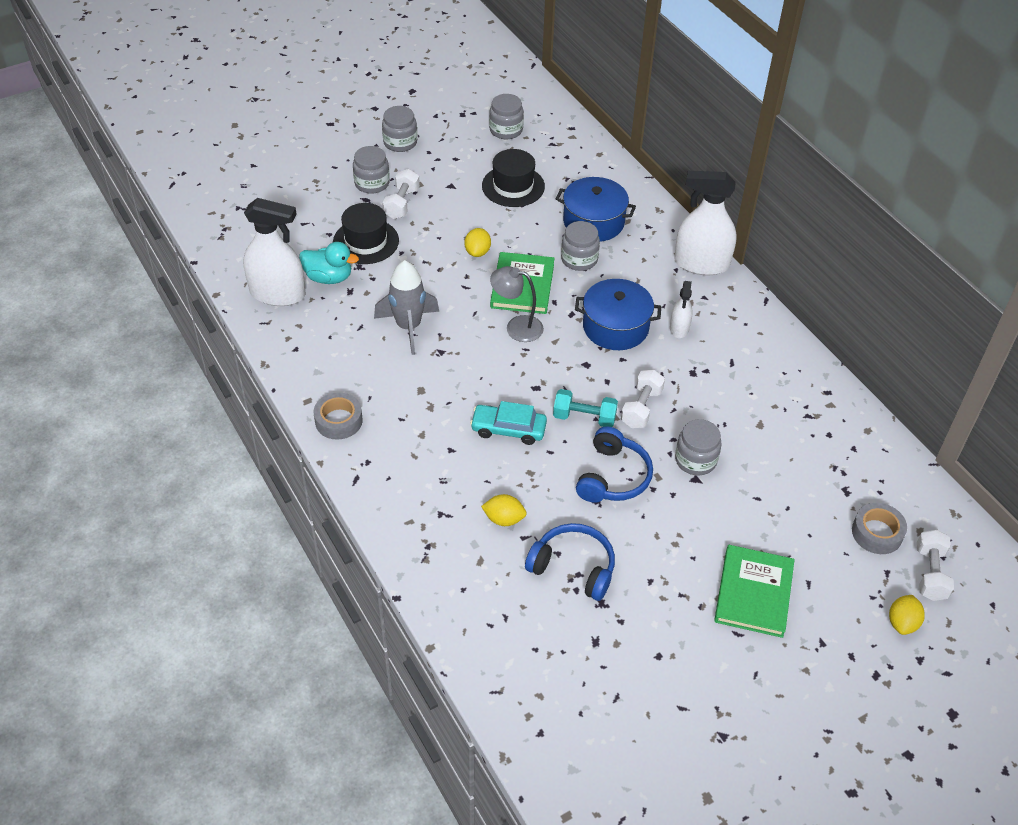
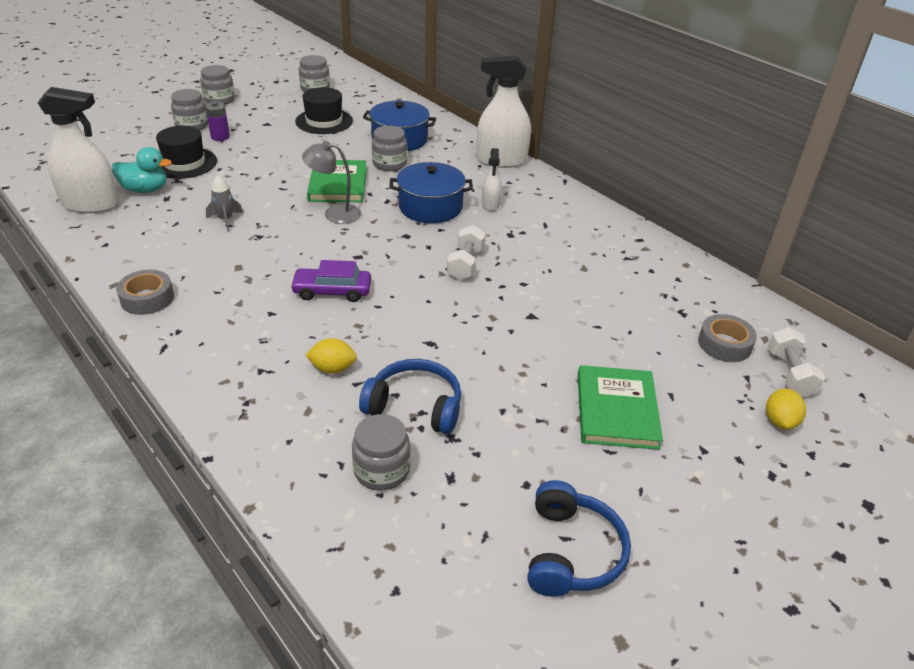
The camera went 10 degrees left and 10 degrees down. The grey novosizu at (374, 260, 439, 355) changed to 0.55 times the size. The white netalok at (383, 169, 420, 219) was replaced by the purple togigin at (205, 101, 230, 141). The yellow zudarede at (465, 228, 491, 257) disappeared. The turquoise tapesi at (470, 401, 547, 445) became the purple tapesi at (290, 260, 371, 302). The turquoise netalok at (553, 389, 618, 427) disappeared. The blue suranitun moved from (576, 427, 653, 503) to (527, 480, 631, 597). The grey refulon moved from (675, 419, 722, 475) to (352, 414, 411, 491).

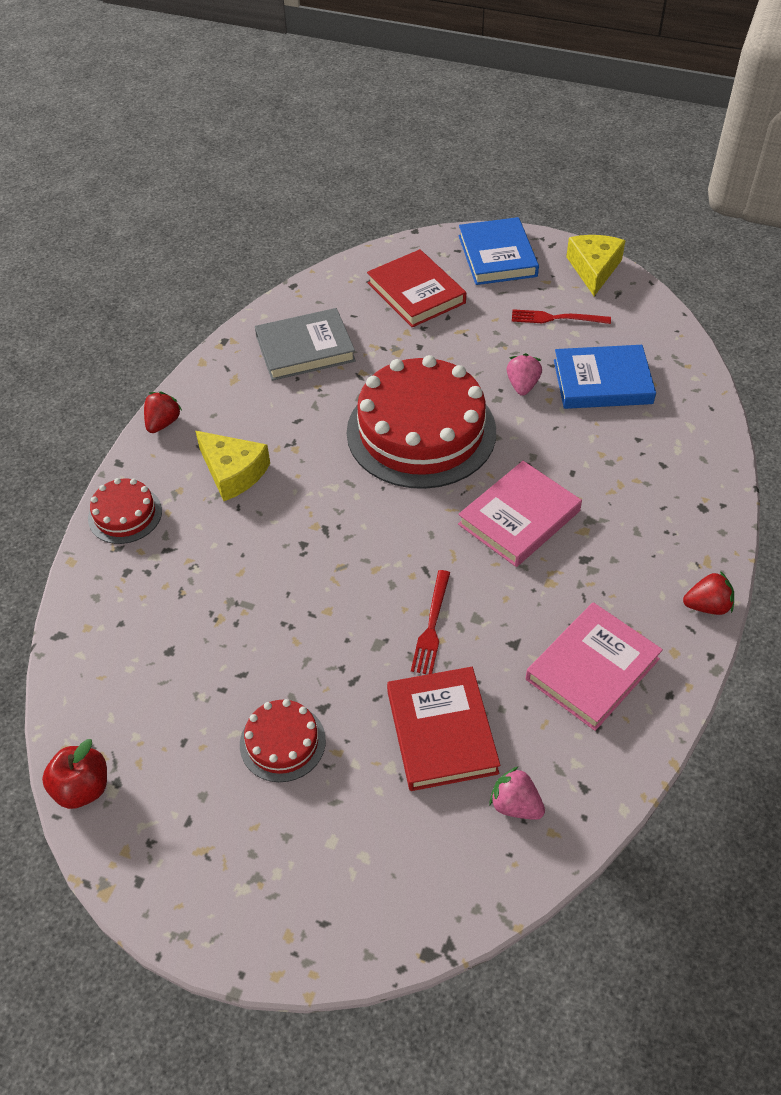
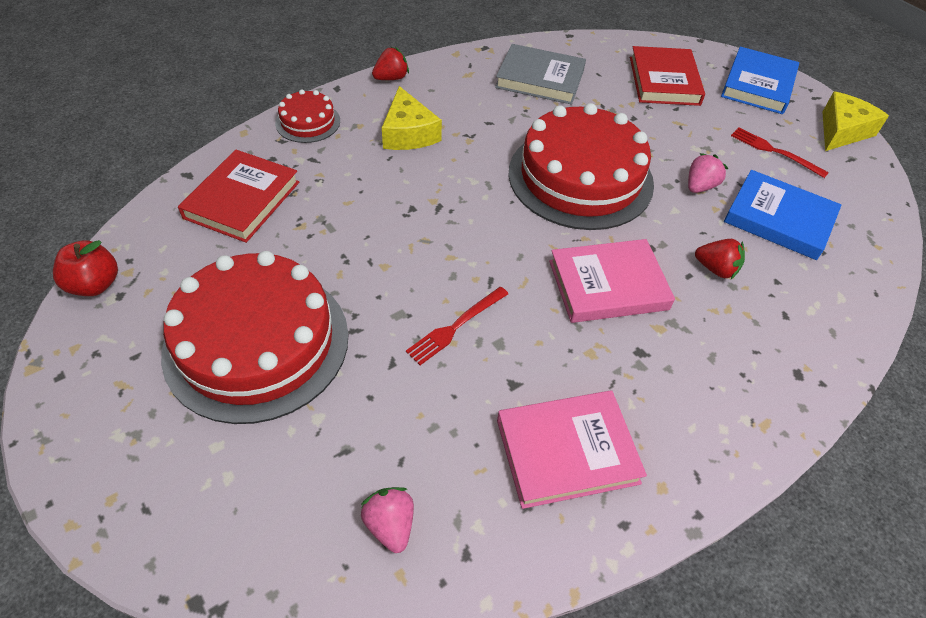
The camera went 30 degrees right and 0 degrees up. The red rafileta at (240, 699, 326, 782) changed to 2.15 times the size. The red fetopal moved from (387, 667, 500, 791) to (178, 150, 299, 243). The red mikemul moved from (683, 571, 734, 615) to (695, 239, 745, 279).

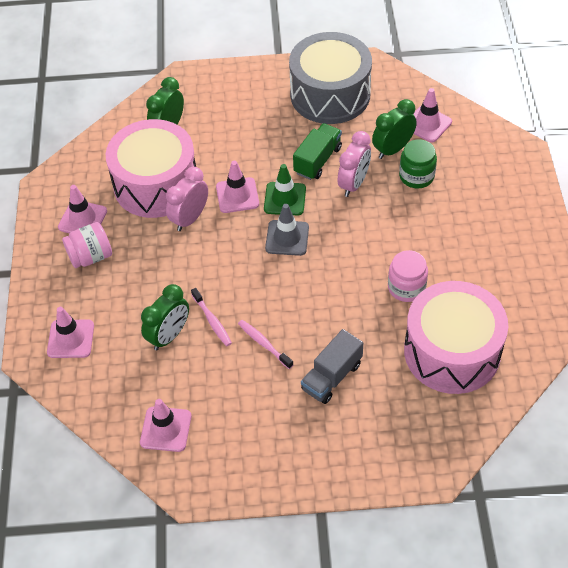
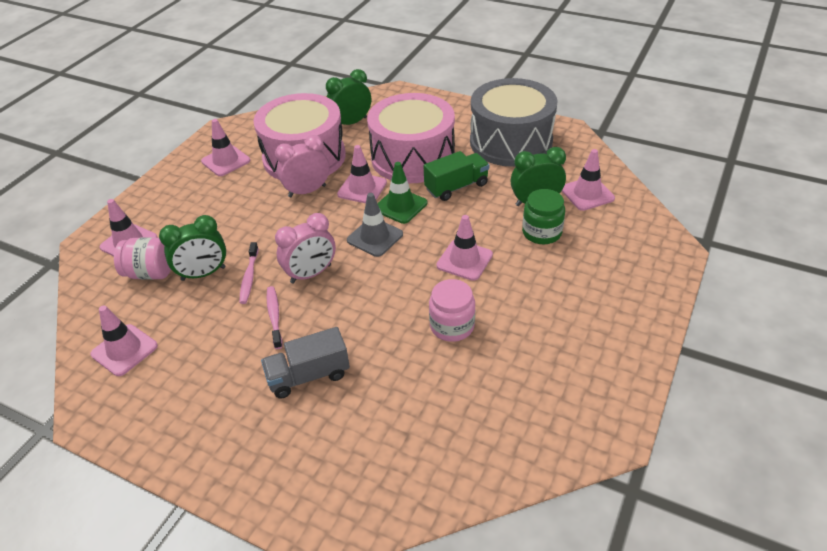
The camera went 30 degrees right and 10 degrees down. The pink refulon moved from (62, 222, 112, 268) to (114, 238, 171, 280). The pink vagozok moved from (338, 131, 371, 197) to (275, 213, 336, 283). The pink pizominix moved from (404, 281, 508, 394) to (367, 93, 455, 183). The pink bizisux at (436, 215, 493, 281) appeared.

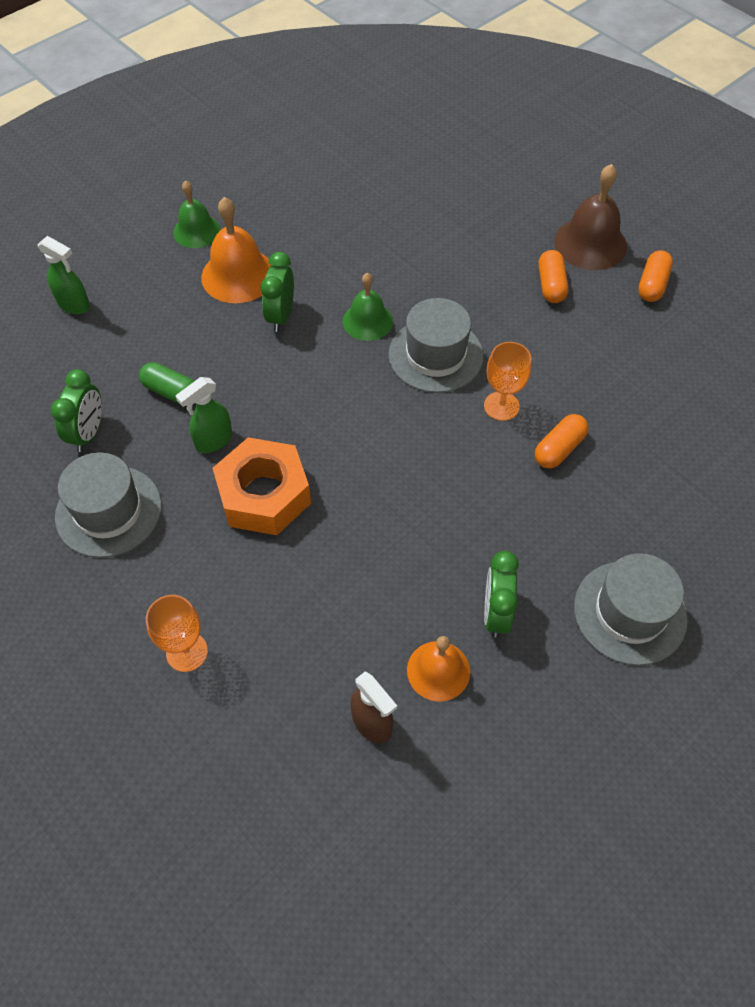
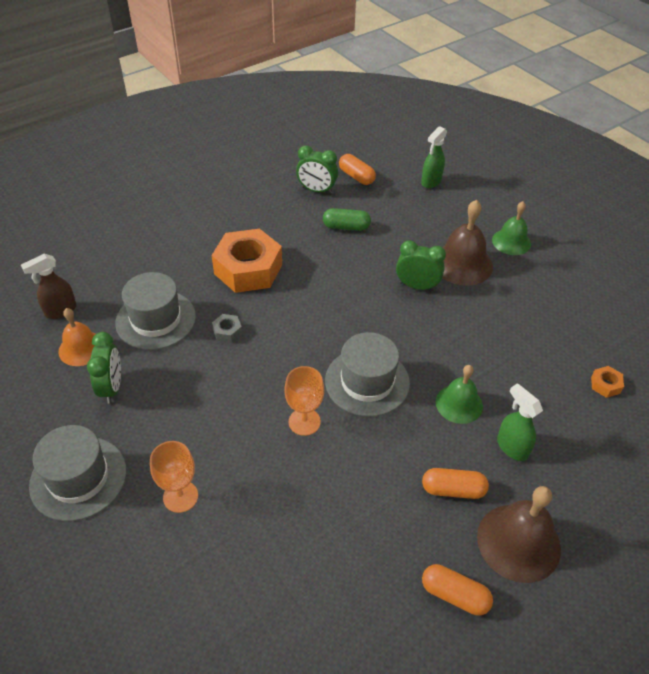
The camera went 95 degrees right and 10 degrees down. The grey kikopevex moved from (55, 452, 162, 558) to (115, 272, 196, 350). The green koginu at (139, 362, 194, 405) turned 60 degrees clockwise. The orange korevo moved from (146, 595, 208, 672) to (150, 441, 198, 513). The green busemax moved from (176, 377, 232, 453) to (497, 383, 543, 461). The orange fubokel at (201, 197, 271, 303) became the brown fubokel at (442, 200, 493, 286). The green fubokel moved from (343, 273, 393, 341) to (436, 365, 483, 424). The green vagozok at (484, 551, 519, 637) turned 75 degrees clockwise. The orange koginu moved from (535, 414, 589, 468) to (339, 154, 376, 185). The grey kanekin at (212, 314, 242, 343) appeared. The orange kanekin at (591, 366, 624, 398) appeared.

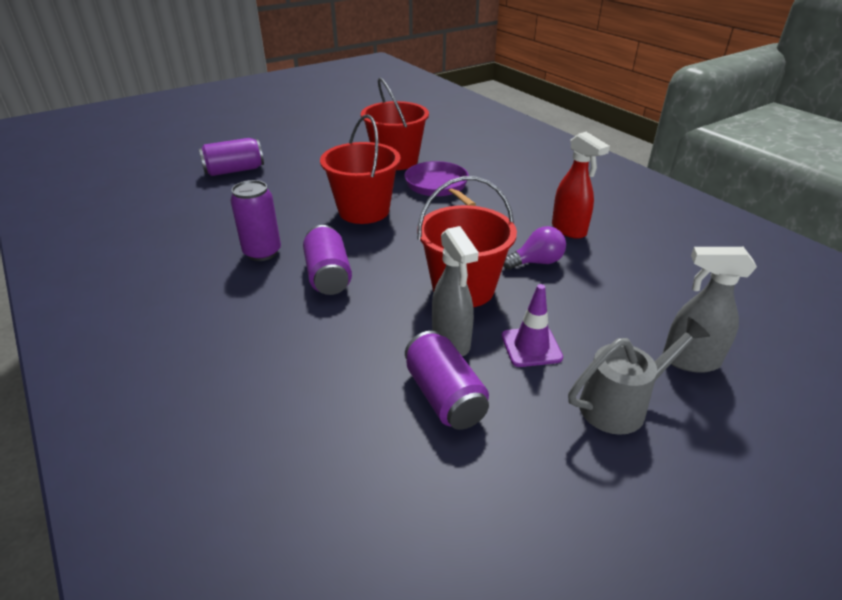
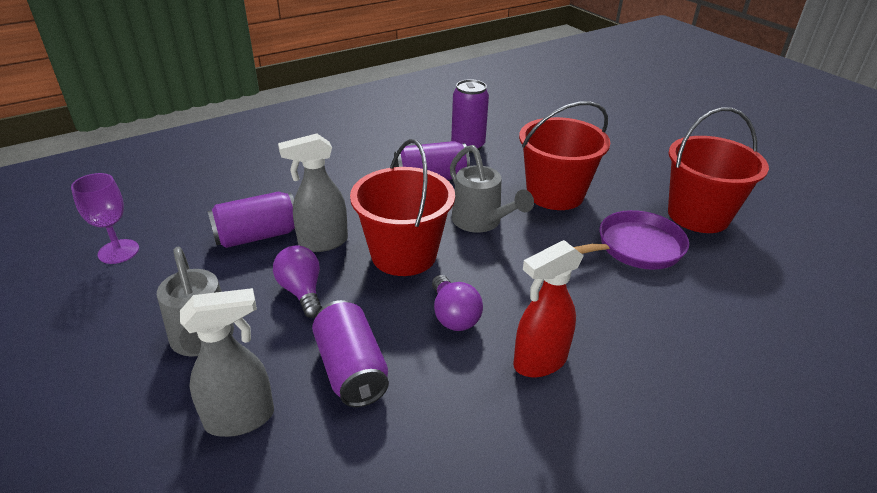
The camera went 90 degrees right and 0 degrees up. The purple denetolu moved from (199, 138, 264, 176) to (312, 300, 389, 407). The purple bizisux at (501, 284, 563, 367) was replaced by the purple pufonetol at (273, 245, 322, 318). The grey busemax at (663, 247, 757, 373) turned 60 degrees clockwise. The purple korevo at (71, 173, 139, 264) appeared. The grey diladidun at (450, 145, 534, 233) appeared.

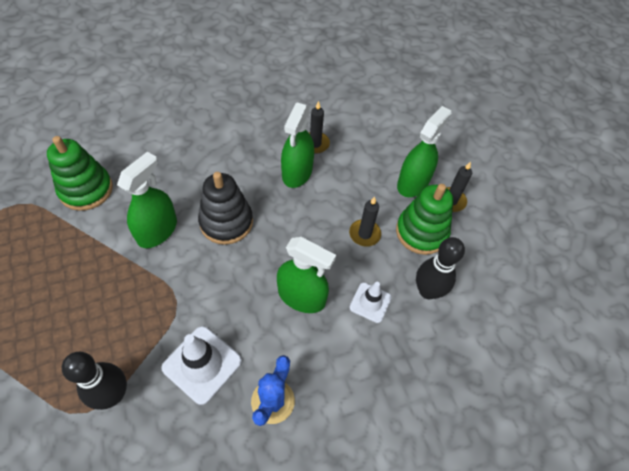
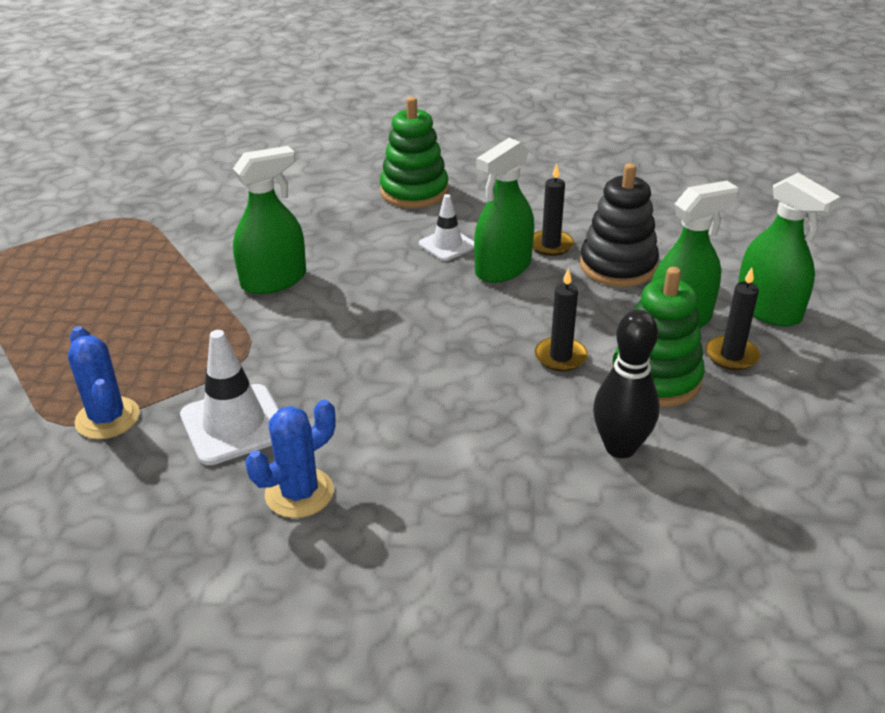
The camera went 30 degrees right and 20 degrees down. The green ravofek moved from (47, 136, 113, 211) to (380, 97, 449, 208). The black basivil at (62, 352, 127, 410) was replaced by the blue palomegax at (68, 326, 140, 439). The black ravofek moved from (198, 172, 253, 245) to (580, 163, 659, 287). The green busemax moved from (277, 237, 336, 313) to (738, 173, 840, 327). The white bizisux moved from (349, 282, 392, 323) to (419, 194, 474, 261).

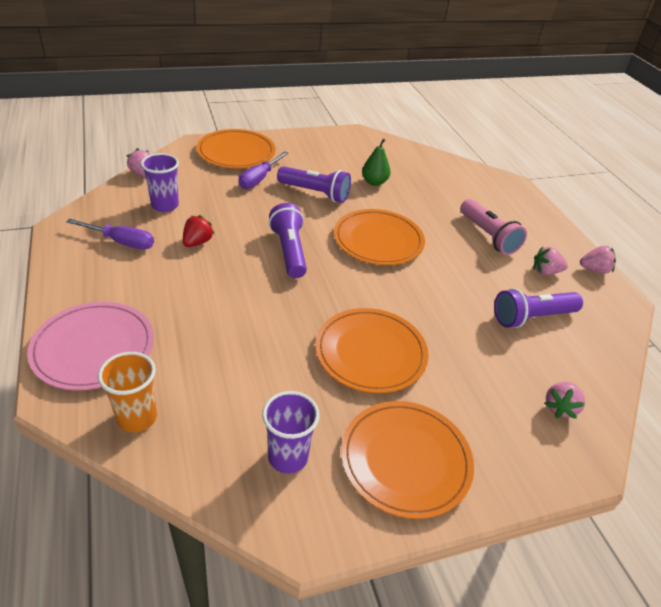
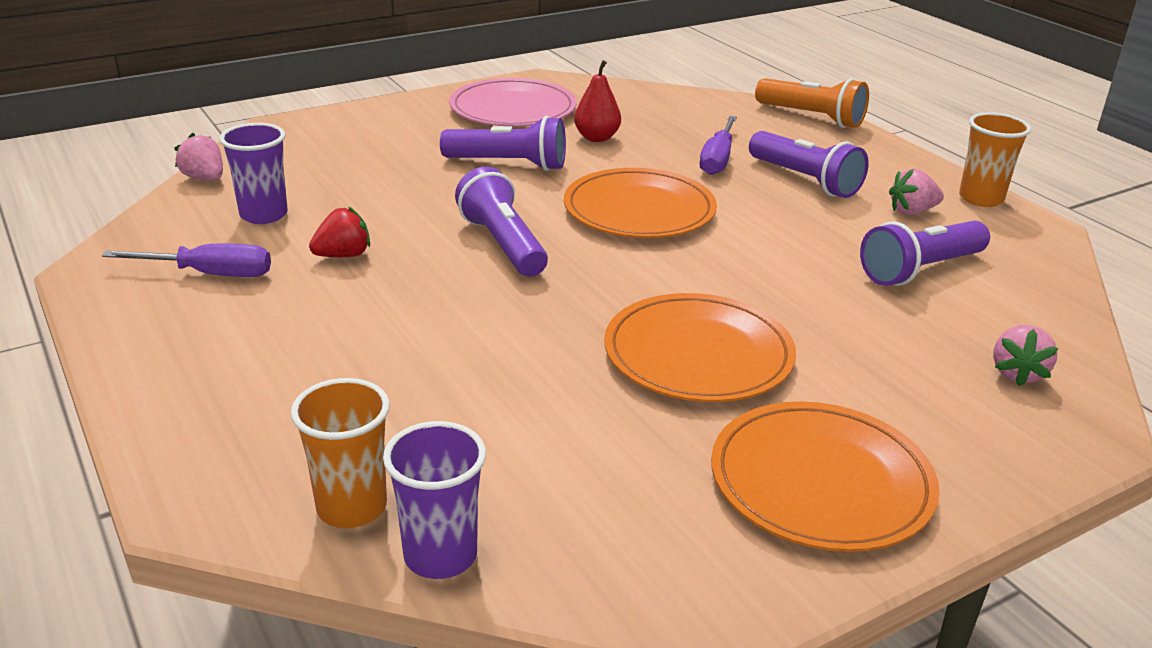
The camera went 10 degrees left and 10 degrees down. The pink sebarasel moved from (27, 302, 154, 391) to (449, 78, 577, 126). The red mikemul at (183, 215, 214, 247) turned 45 degrees clockwise. The orange sebarasel at (197, 129, 275, 169) disappeared. The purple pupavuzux moved from (239, 152, 289, 189) to (699, 116, 737, 175). The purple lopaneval moved from (262, 391, 320, 473) to (383, 421, 486, 579). The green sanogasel at (362, 138, 391, 186) became the red sanogasel at (574, 60, 621, 142). The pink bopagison at (460, 199, 527, 255) became the purple bopagison at (749, 131, 869, 198). The pink mikemul at (580, 246, 616, 274) was replaced by the orange lopaneval at (959, 112, 1031, 207). The orange bopagison at (755, 78, 869, 128) appeared.

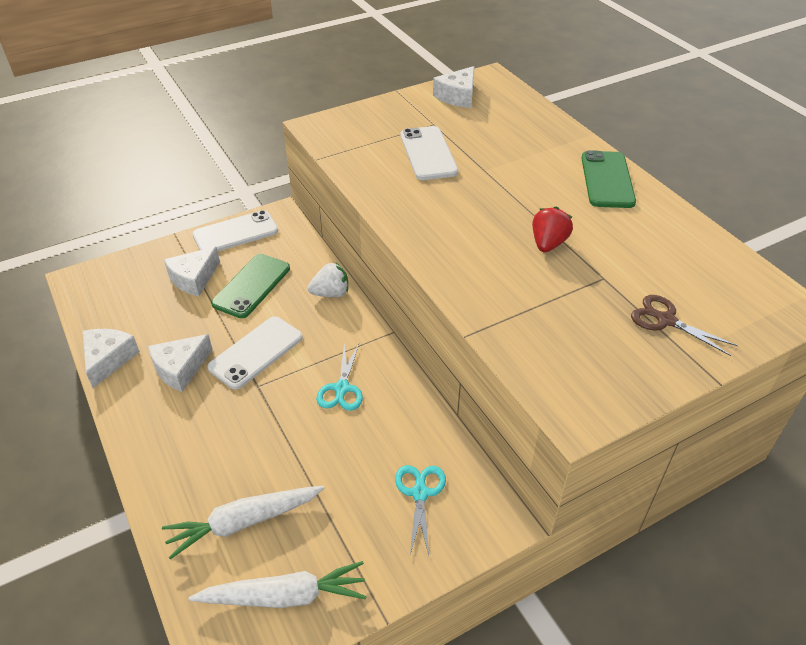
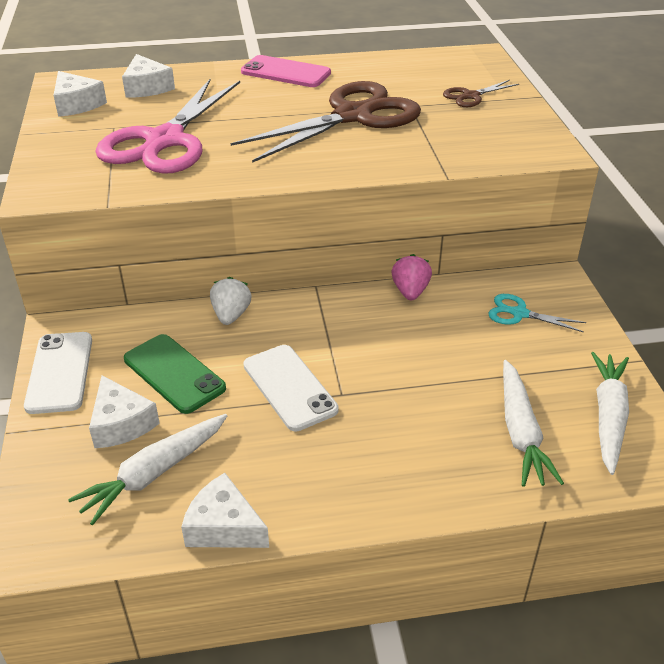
The camera went 70 degrees left and 5 degrees down. The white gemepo moved from (148, 334, 213, 392) to (122, 54, 175, 97). The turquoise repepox at (316, 343, 363, 411) disappeared. The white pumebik at (400, 126, 458, 180) was replaced by the pink repepox at (95, 79, 240, 174). The red mikemul at (532, 206, 573, 252) was replaced by the brown repepox at (231, 81, 421, 163). The green pumebik at (581, 150, 636, 208) became the pink pumebik at (241, 55, 331, 87). The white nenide at (68, 414, 227, 525) appeared. The pink mikemul at (392, 254, 432, 300) appeared.

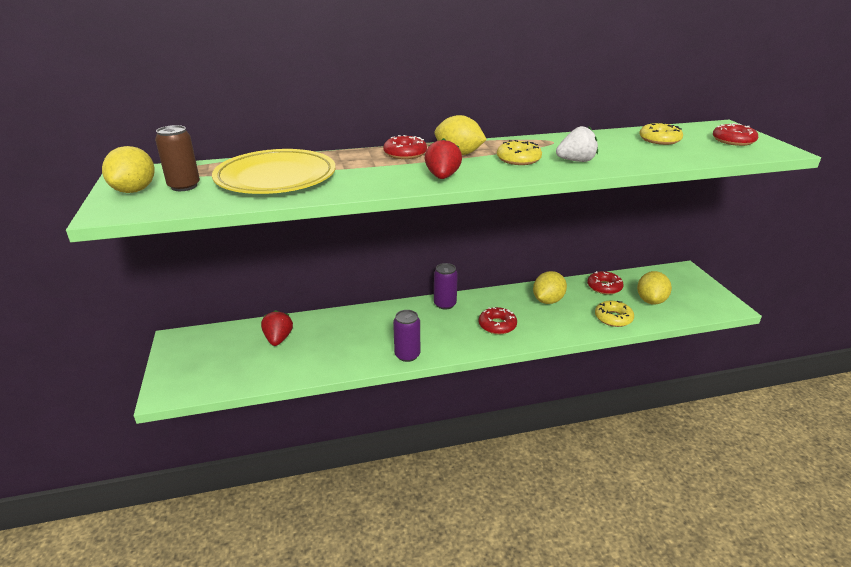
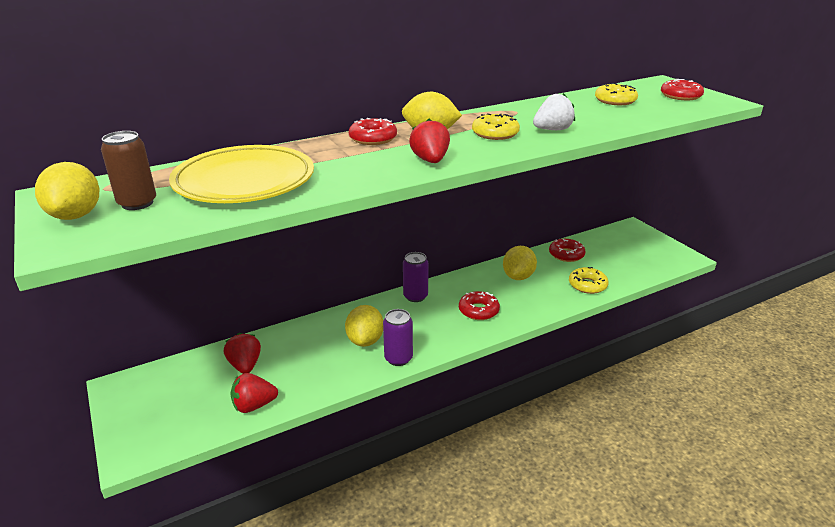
The camera went 15 degrees left and 0 degrees up. The yellow zudarede moved from (637, 271, 672, 305) to (345, 305, 384, 347). The red mikemul at (230, 373, 278, 413) appeared.

